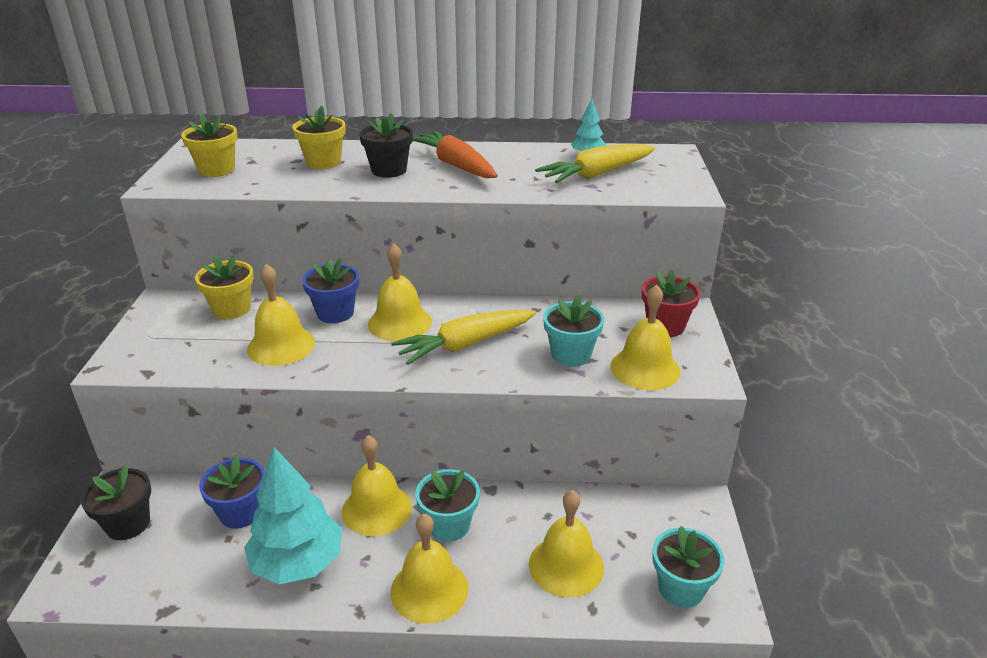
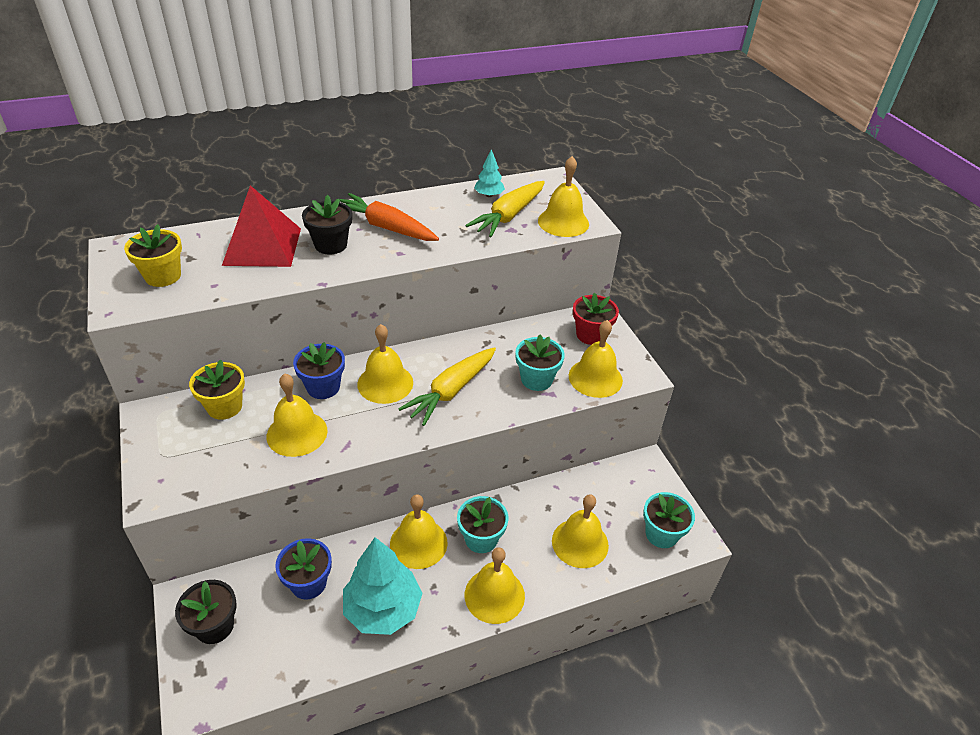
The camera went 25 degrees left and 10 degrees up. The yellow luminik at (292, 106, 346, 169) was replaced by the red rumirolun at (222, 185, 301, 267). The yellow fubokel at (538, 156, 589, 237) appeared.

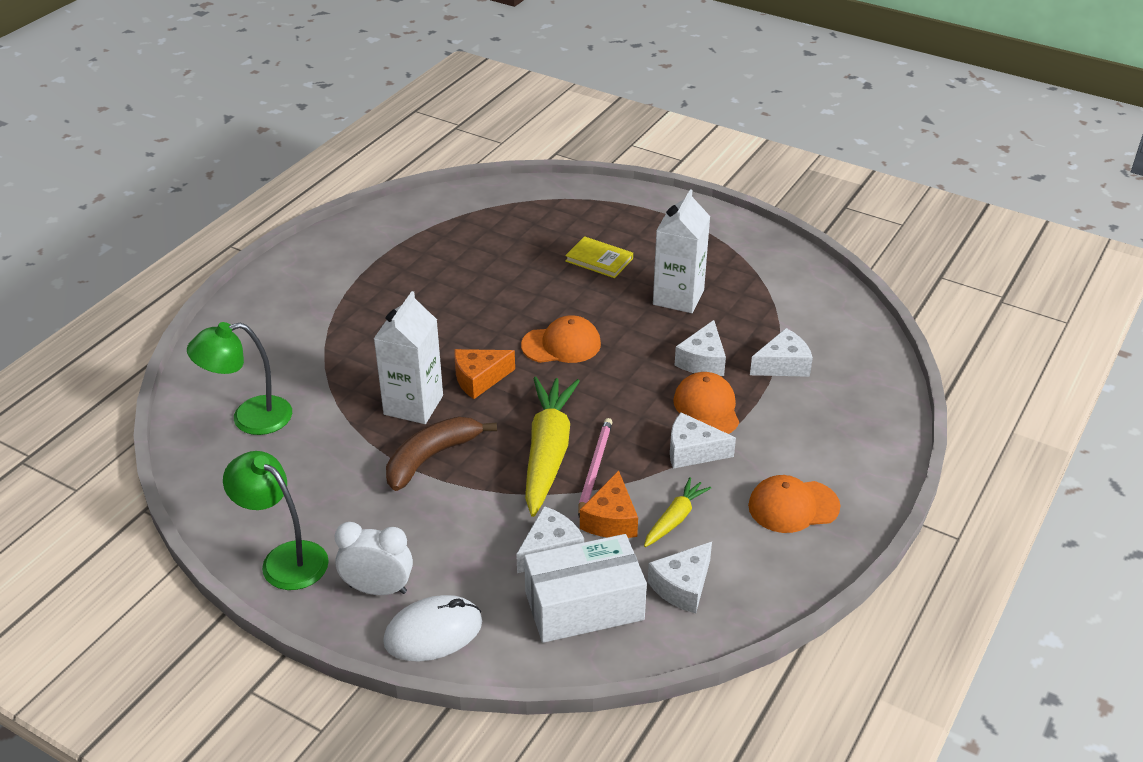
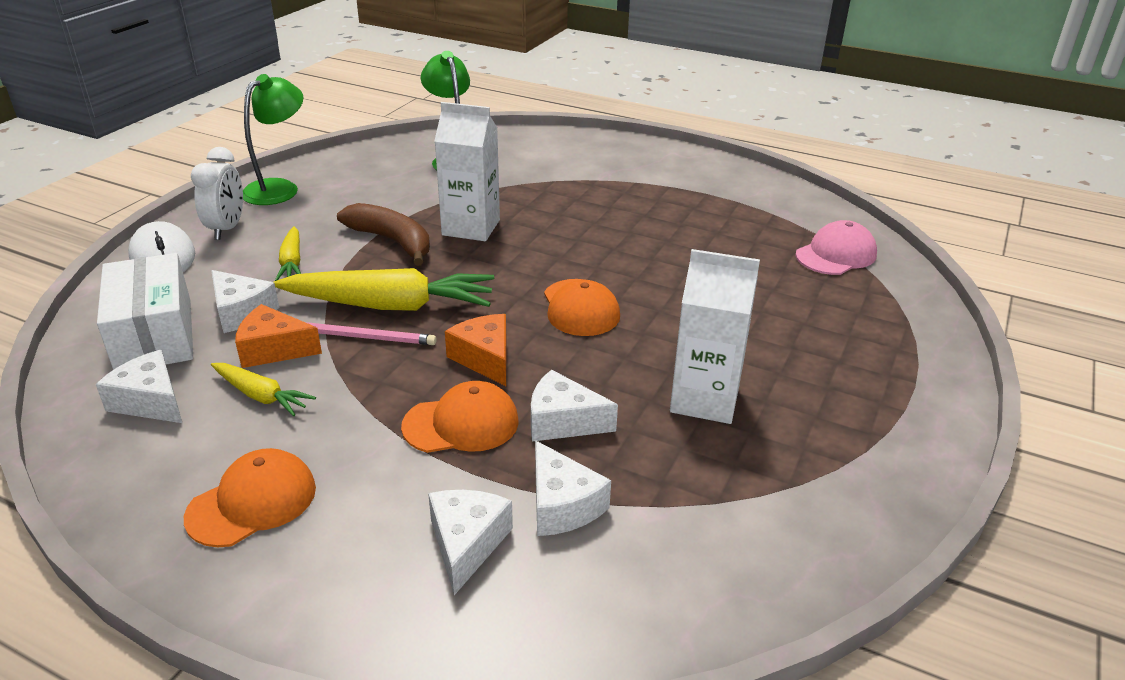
The camera went 85 degrees right and 5 degrees down. The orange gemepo moved from (454, 349, 515, 399) to (445, 314, 507, 386). The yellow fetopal at (565, 236, 633, 278) disappeared. The white gemepo moved from (670, 412, 736, 469) to (428, 490, 513, 595). The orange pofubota at (748, 475, 840, 533) turned 60 degrees clockwise. The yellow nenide at (275, 226, 301, 281) appeared. The pink pofubota at (795, 220, 877, 275) appeared.

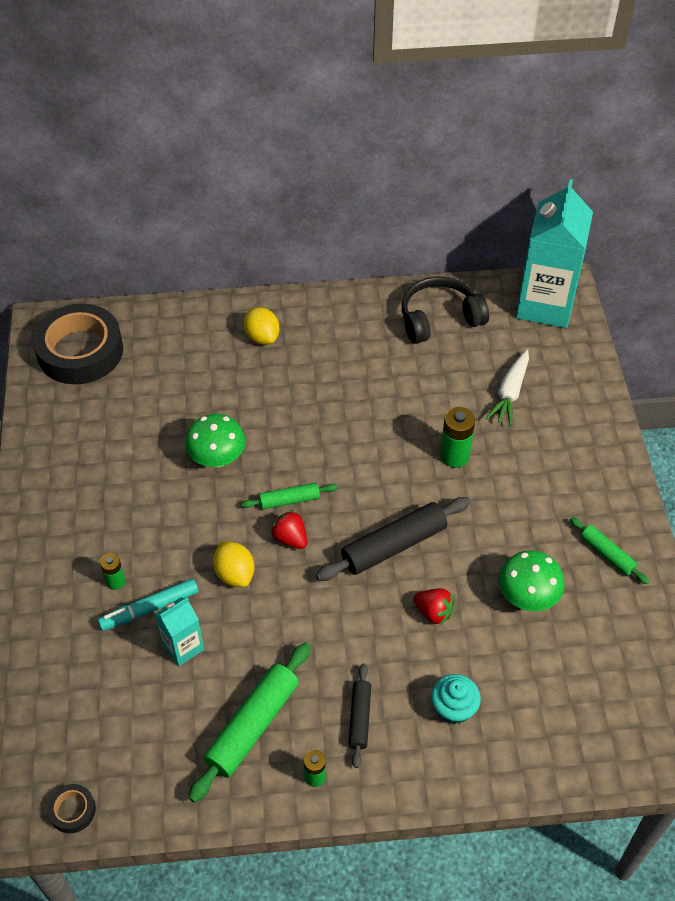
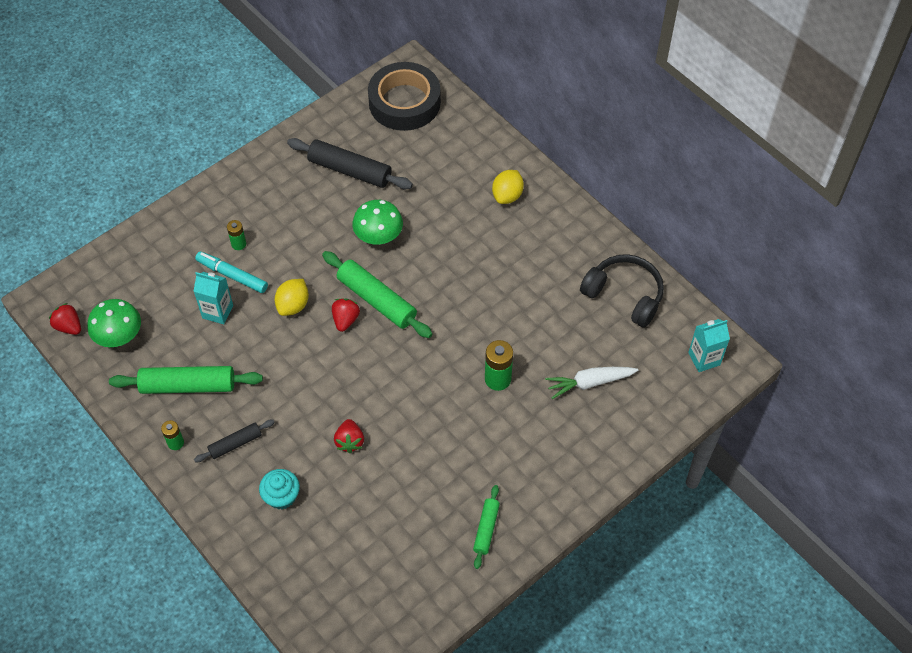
The camera went 55 degrees right and 5 degrees up. The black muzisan at (47, 784, 96, 833) was replaced by the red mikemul at (49, 303, 81, 335). The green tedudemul at (241, 483, 337, 509) changed to 1.78 times the size. The black tedudemul moved from (316, 497, 470, 581) to (287, 138, 413, 189). The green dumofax moved from (499, 550, 565, 611) to (88, 299, 141, 347). The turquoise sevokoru at (516, 179, 593, 328) changed to 0.48 times the size.

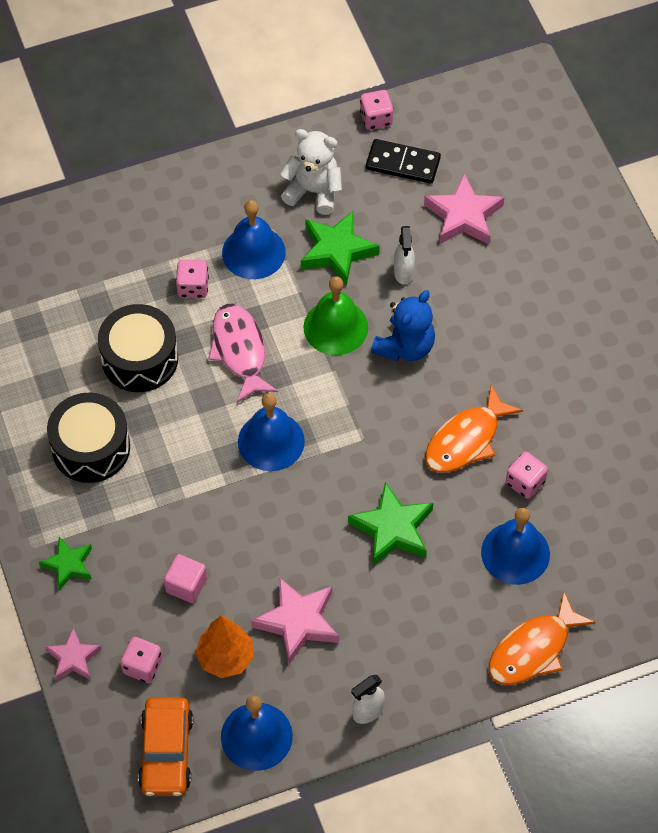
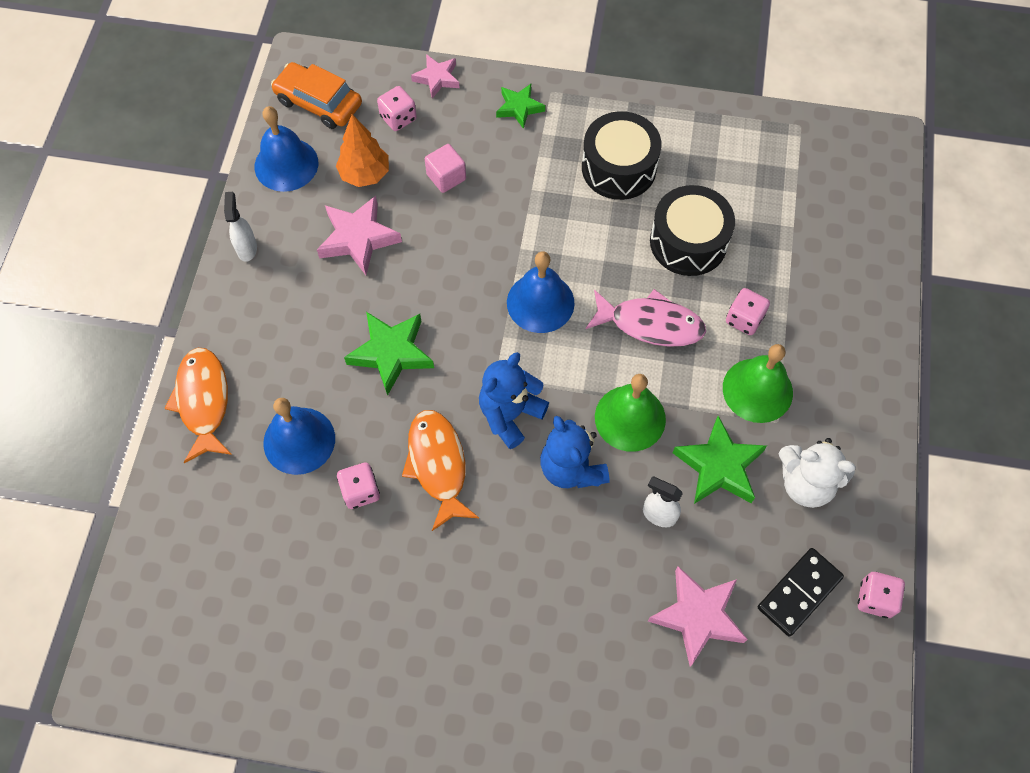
The camera went 120 degrees right and 5 degrees up. The blue fubokel at (222, 200, 286, 279) became the green fubokel at (723, 344, 793, 423). The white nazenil at (280, 129, 342, 215) turned 60 degrees clockwise. The blue nazenil at (479, 352, 549, 449) appeared.

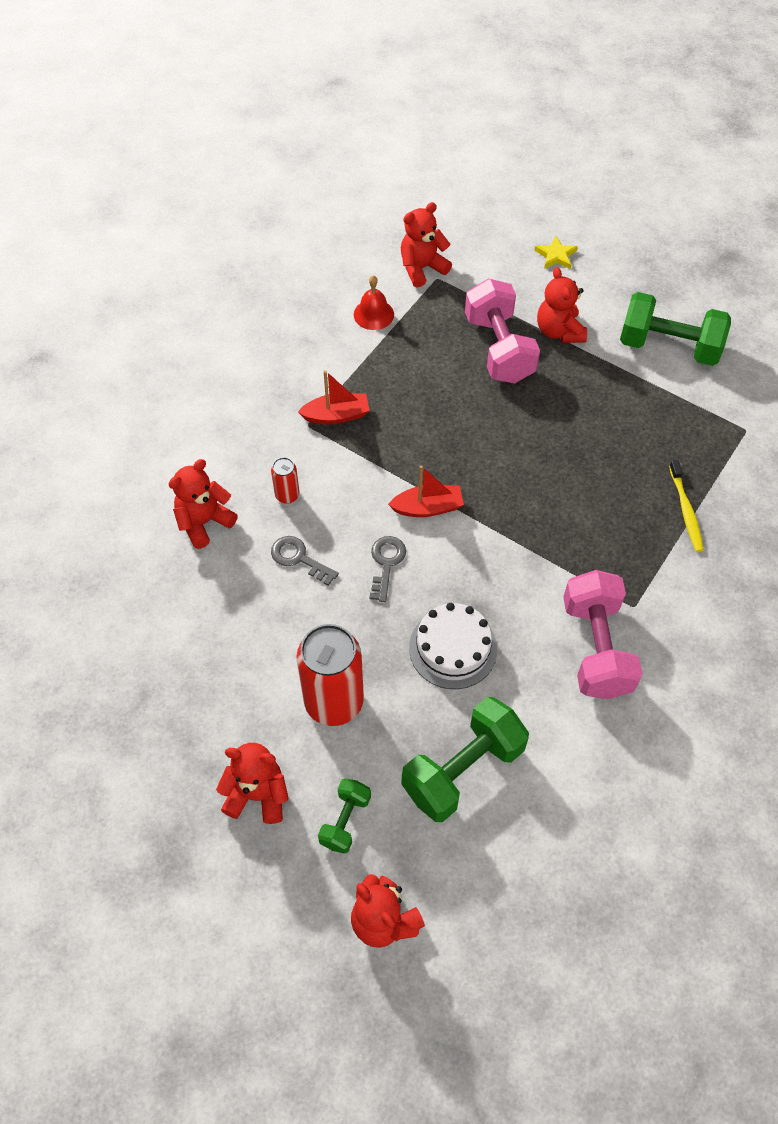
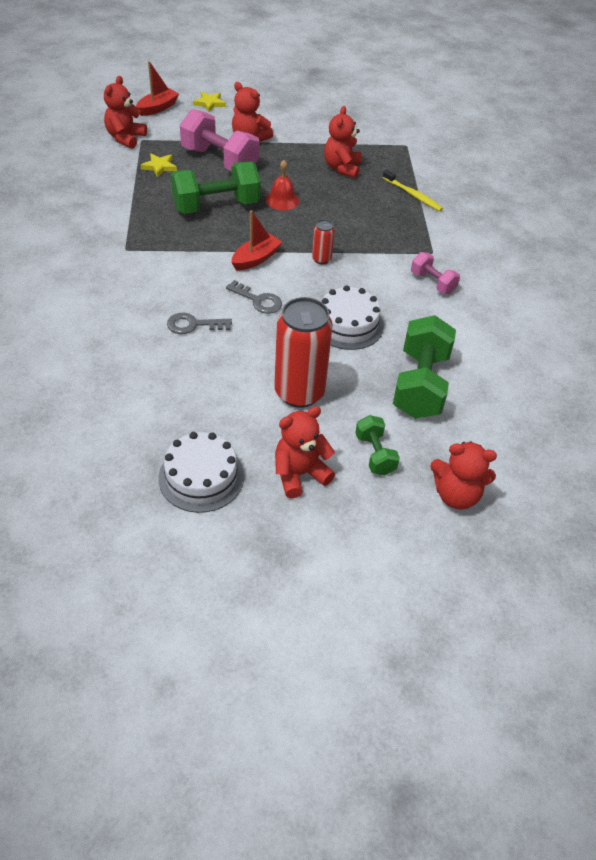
The camera went 40 degrees left and 10 degrees down. The red nazenil moved from (169, 459, 238, 549) to (324, 106, 362, 179). The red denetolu moved from (271, 457, 299, 504) to (312, 219, 335, 264). The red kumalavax moved from (298, 370, 370, 424) to (136, 61, 179, 116). The red fubokel moved from (354, 275, 394, 330) to (265, 160, 299, 210). The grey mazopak at (369, 536, 406, 602) turned 150 degrees clockwise. The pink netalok at (563, 570, 643, 699) changed to 0.53 times the size. The green netalok moved from (620, 292, 731, 366) to (171, 161, 261, 214). The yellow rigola at (141, 154, 177, 178) appeared. The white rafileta at (158, 432, 244, 513) appeared.

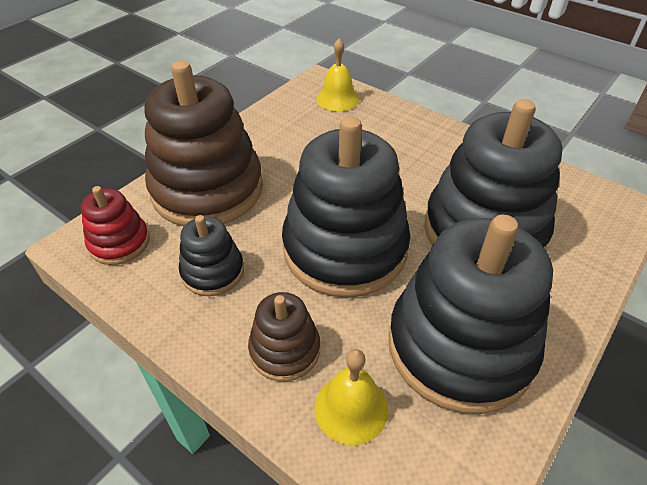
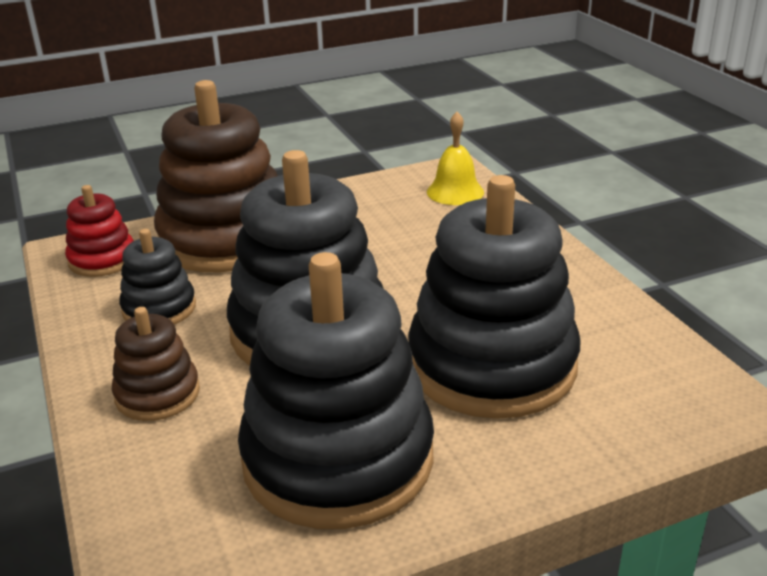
The camera went 30 degrees right and 15 degrees down. The yellow fubokel at (314, 349, 388, 445) disappeared.

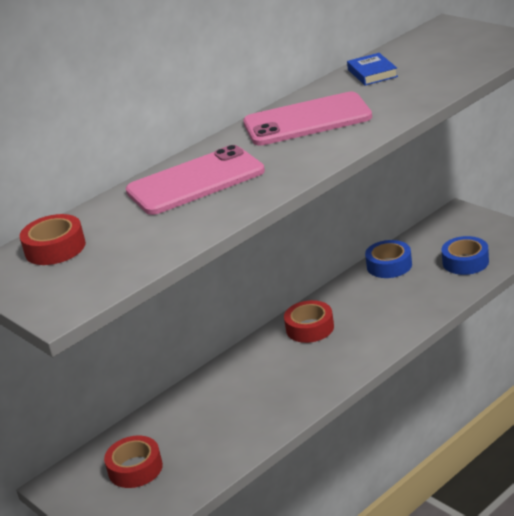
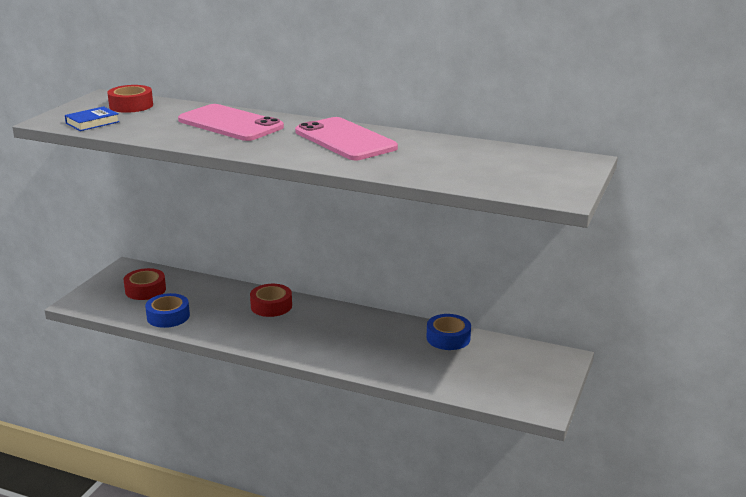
The camera went 60 degrees right and 5 degrees down. The red muzisan moved from (284, 300, 334, 343) to (250, 284, 292, 317). The blue fetopal moved from (347, 53, 398, 86) to (65, 106, 120, 131). The blue muzisan moved from (442, 236, 489, 275) to (145, 293, 190, 328).

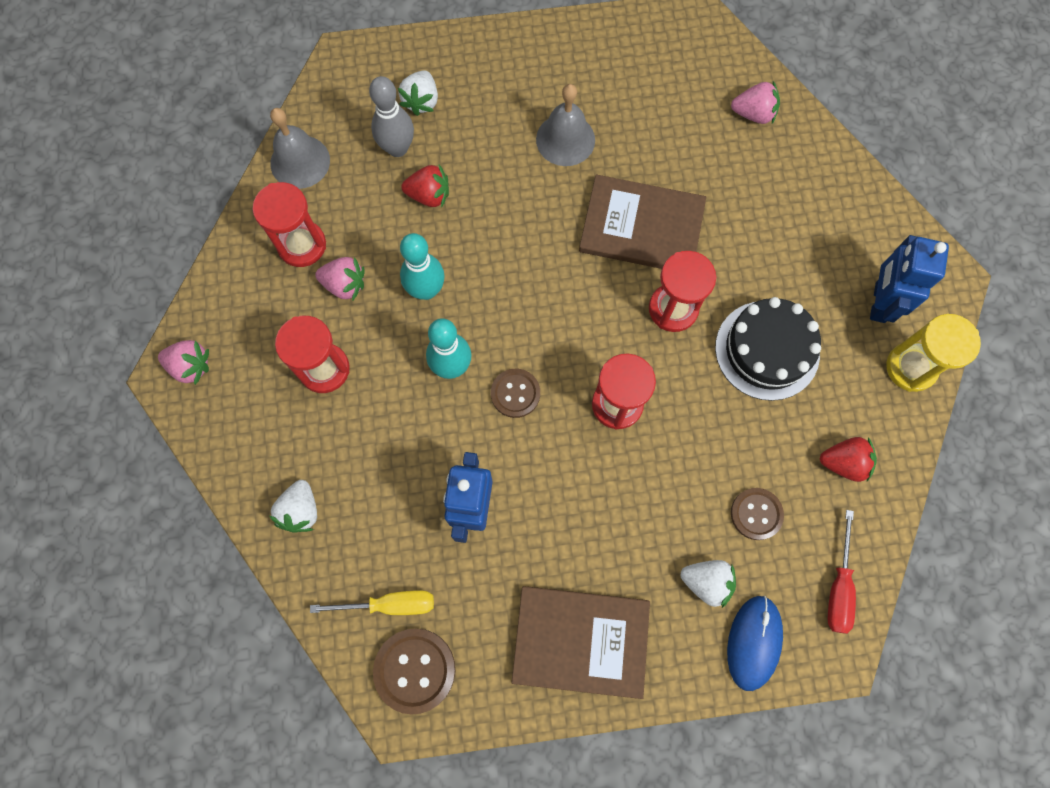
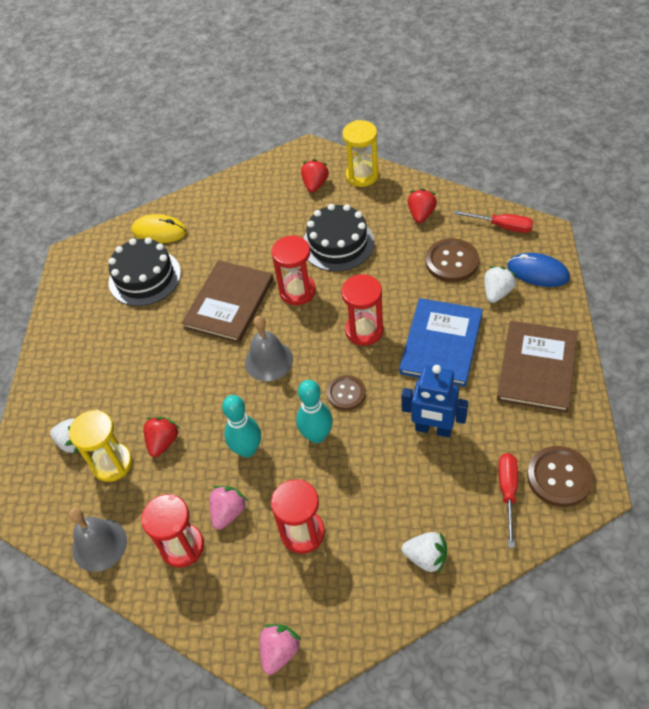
The camera went 75 degrees left and 20 degrees down. The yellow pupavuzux at (310, 590, 434, 615) became the red pupavuzux at (498, 453, 518, 548). The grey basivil at (369, 76, 414, 157) was replaced by the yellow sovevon at (69, 410, 132, 482). The grey fubokel moved from (536, 84, 595, 166) to (245, 316, 293, 381). The pink mikemul at (731, 81, 780, 124) was replaced by the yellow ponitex at (132, 214, 187, 243). The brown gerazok at (731, 488, 784, 540) changed to 1.50 times the size. The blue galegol at (870, 235, 949, 323) was replaced by the red mikemul at (301, 159, 329, 193). The black rafileta at (108, 237, 181, 306) appeared. The blue fetopal at (399, 298, 483, 387) appeared.

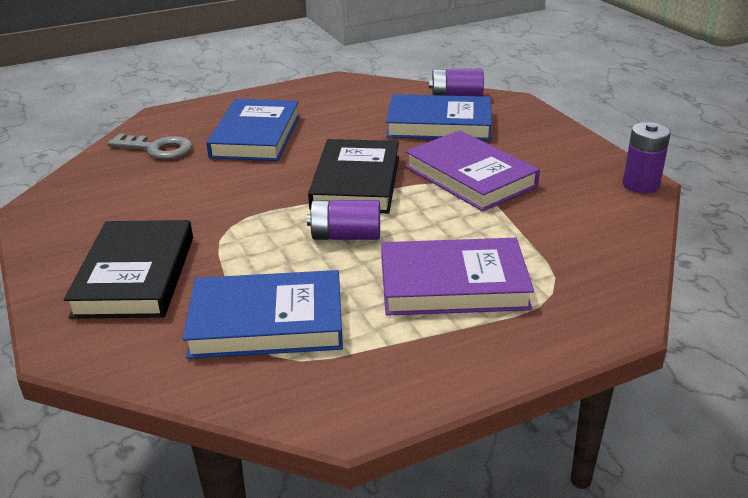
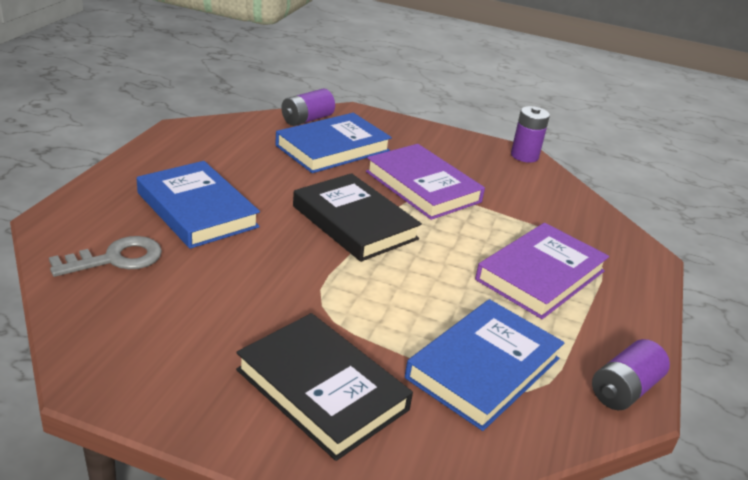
The camera went 50 degrees left and 0 degrees up. The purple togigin moved from (307, 200, 380, 240) to (592, 339, 670, 410). The purple fetopal at (405, 130, 540, 211) turned 45 degrees clockwise.

